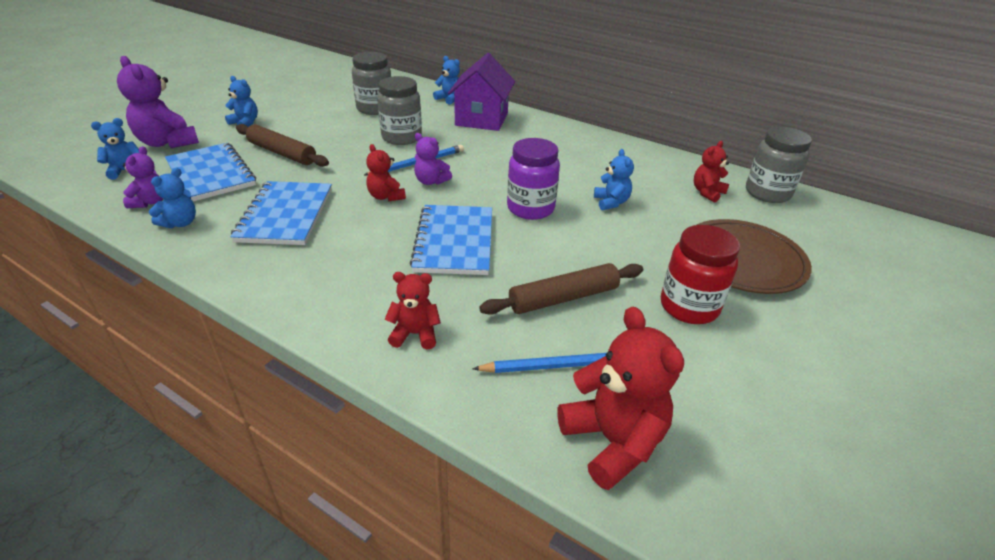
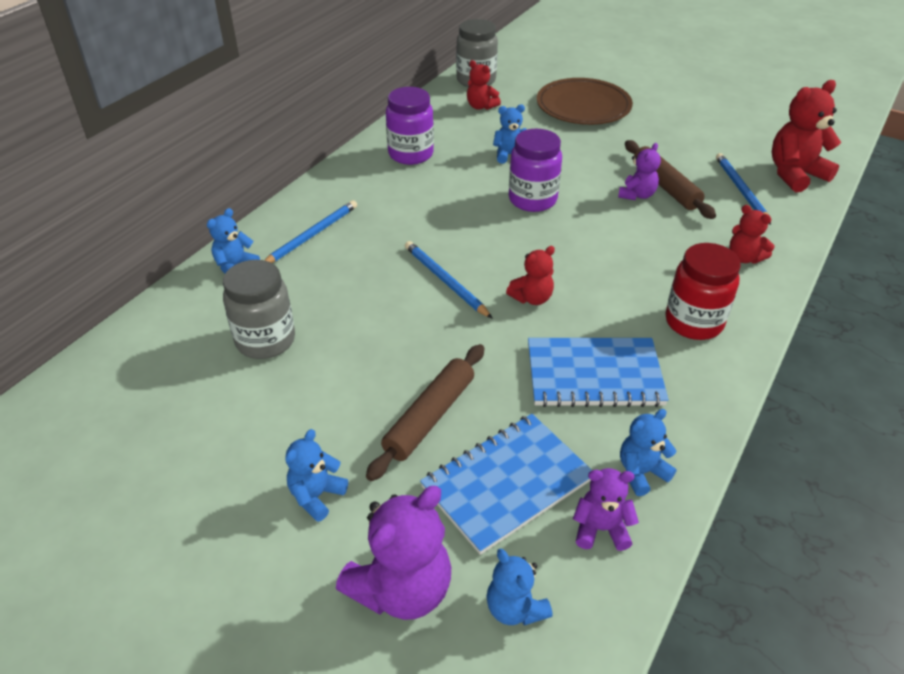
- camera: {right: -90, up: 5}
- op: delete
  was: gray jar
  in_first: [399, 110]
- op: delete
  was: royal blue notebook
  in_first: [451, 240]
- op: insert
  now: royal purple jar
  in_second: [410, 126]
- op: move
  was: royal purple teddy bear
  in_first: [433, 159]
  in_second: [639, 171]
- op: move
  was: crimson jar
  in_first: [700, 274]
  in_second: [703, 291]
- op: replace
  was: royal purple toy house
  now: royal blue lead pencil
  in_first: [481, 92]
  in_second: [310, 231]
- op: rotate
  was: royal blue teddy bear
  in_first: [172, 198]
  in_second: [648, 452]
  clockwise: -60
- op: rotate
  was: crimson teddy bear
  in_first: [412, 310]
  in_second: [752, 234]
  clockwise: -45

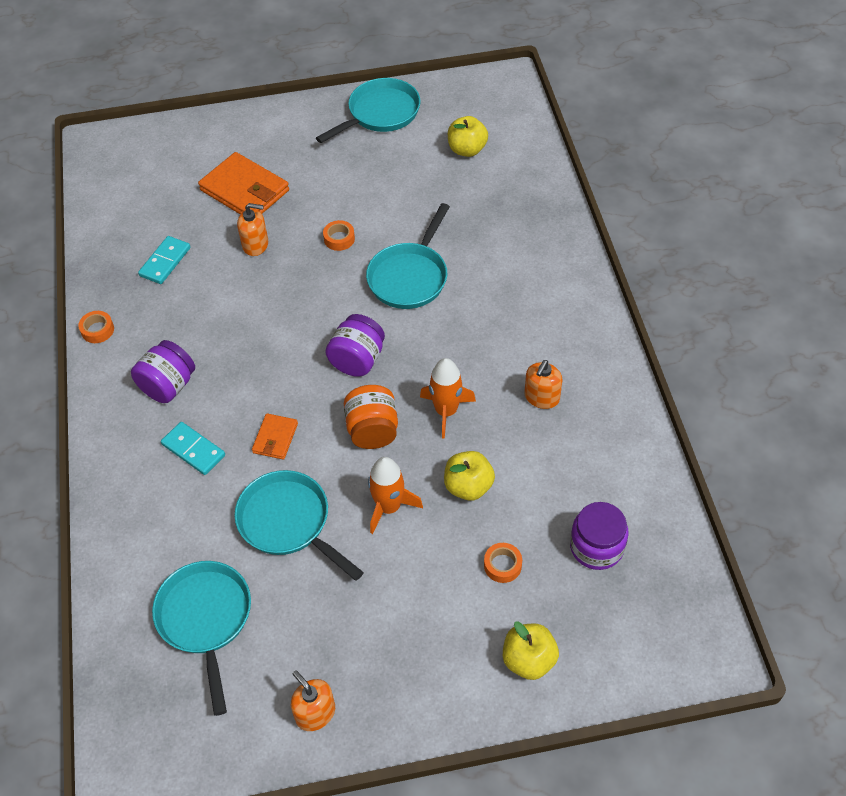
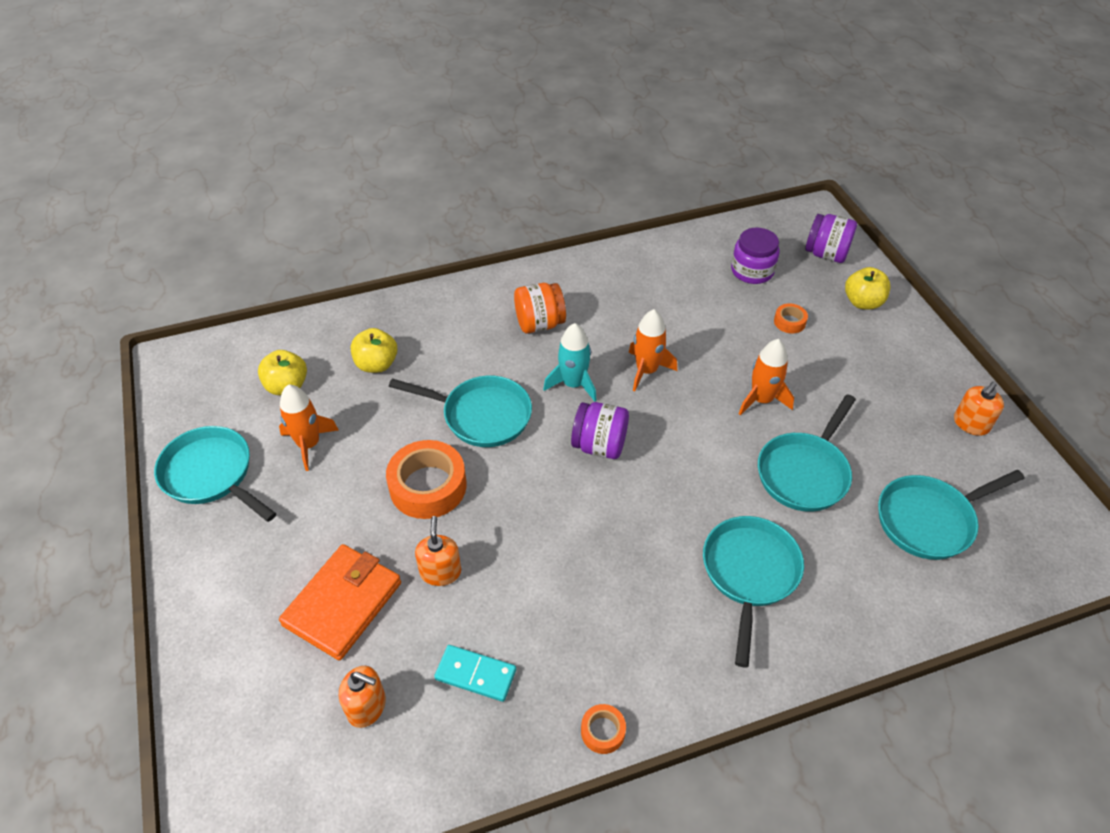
- camera: {right: -100, up: -5}
- op: delete
  was: orange-coloured card wallet
  in_first: [275, 436]
- op: insert
  now: orange-coloured toy rocket
  in_second: [309, 427]
- op: insert
  now: teal toy rocket
  in_second: [570, 362]
- op: move
  was: royal purple jar
  in_first: [163, 371]
  in_second: [831, 238]
- op: move
  was: orange-coloured jar
  in_first: [371, 417]
  in_second: [540, 308]
- op: move
  was: yellow apple
  in_first: [469, 476]
  in_second: [374, 350]
- op: move
  was: orange-coloured soap dispenser
  in_first: [543, 384]
  in_second: [362, 697]
- op: replace
  was: teal domino
  now: teal pan
  in_first: [193, 448]
  in_second: [753, 591]
- op: resize
  was: orange-coloured sticky tape
  in_first: [339, 235]
  in_second: [426, 479]
  ratio: 2.09

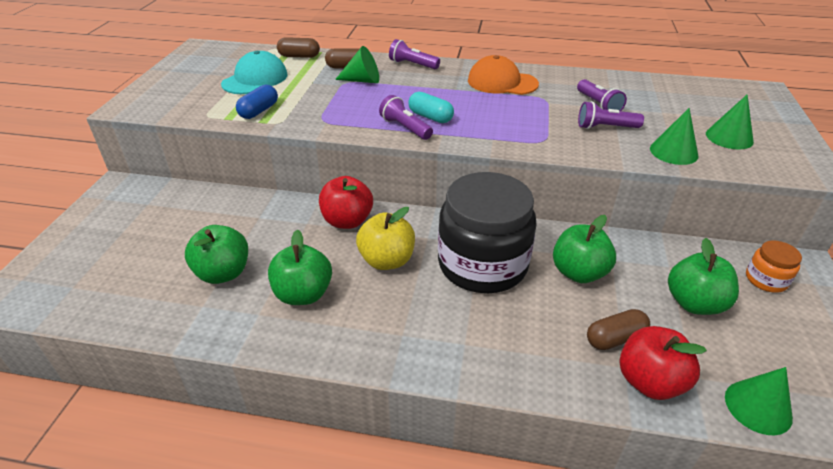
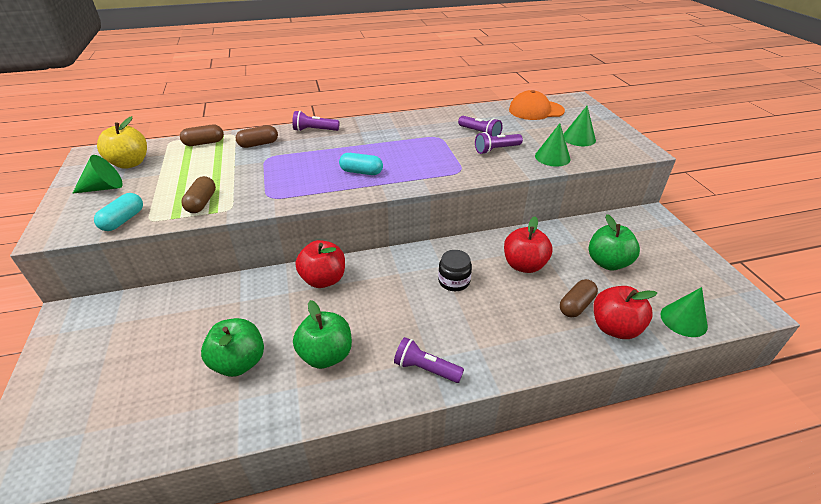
- camera: {right: -25, up: 0}
- op: delete
  was: teal baseball cap
  in_first: [254, 72]
- op: delete
  was: orange-coloured jar
  in_first: [774, 266]
- op: insert
  now: teal capsule
  in_second: [118, 212]
- op: move
  was: leaf-green cone shape
  in_first: [357, 64]
  in_second: [97, 174]
- op: move
  was: yellow apple
  in_first: [385, 238]
  in_second: [122, 142]
- op: move
  was: royal purple pocket torch
  in_first: [406, 117]
  in_second: [429, 360]
- op: move
  was: orange-coloured baseball cap
  in_first: [503, 75]
  in_second: [537, 105]
- op: recolor
  was: royal blue capsule
  now: dark brown capsule
  in_first: [257, 102]
  in_second: [198, 194]
- op: recolor
  was: leaf-green apple
  now: crimson apple
  in_first: [584, 249]
  in_second: [528, 244]
- op: resize
  was: ebony jar
  in_first: [487, 232]
  in_second: [455, 270]
  ratio: 0.43

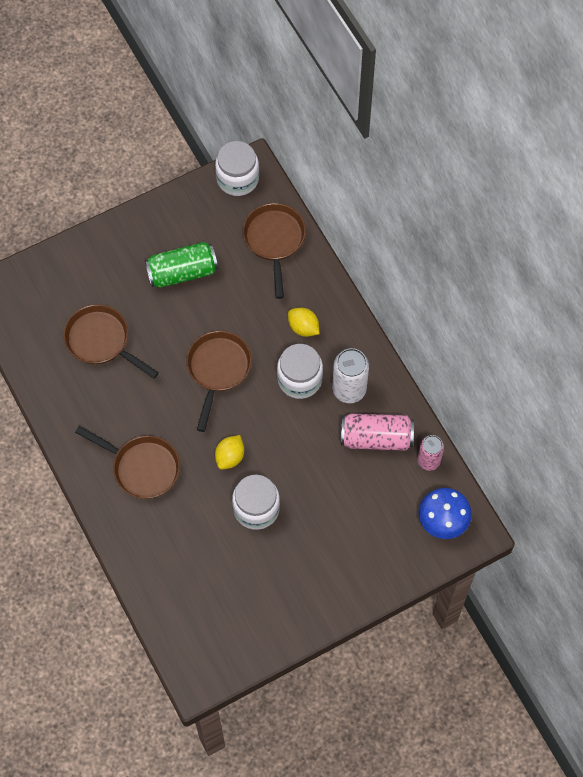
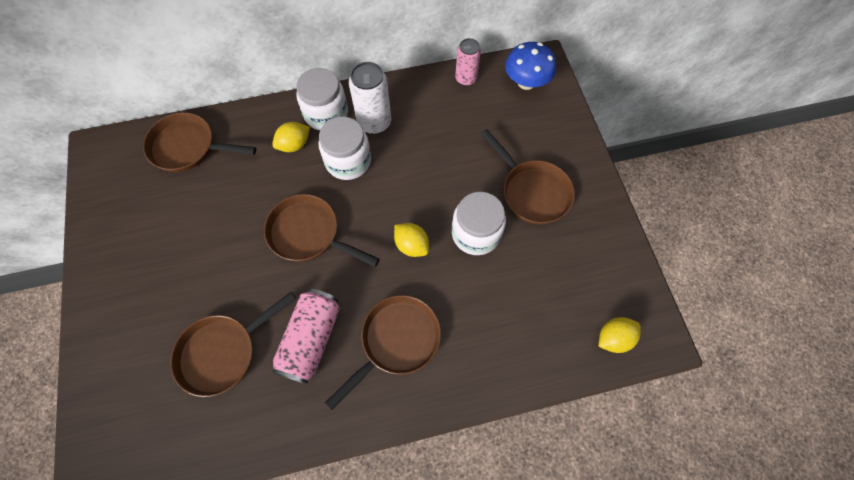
- camera: {right: -75, up: 0}
- op: delete
  was: leaf-green can
  in_first: [181, 265]
- op: insert
  now: dark brown pan
  in_second: [528, 176]
- op: insert
  now: yellow lemon
  in_second: [619, 335]
- op: move
  was: white jar
  in_first: [237, 168]
  in_second: [322, 99]
- op: move
  was: pink can
  in_first: [377, 432]
  in_second: [306, 336]

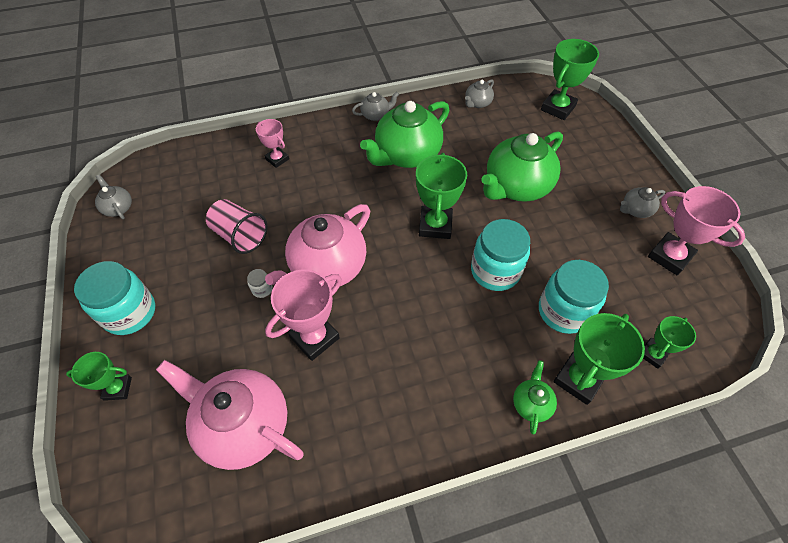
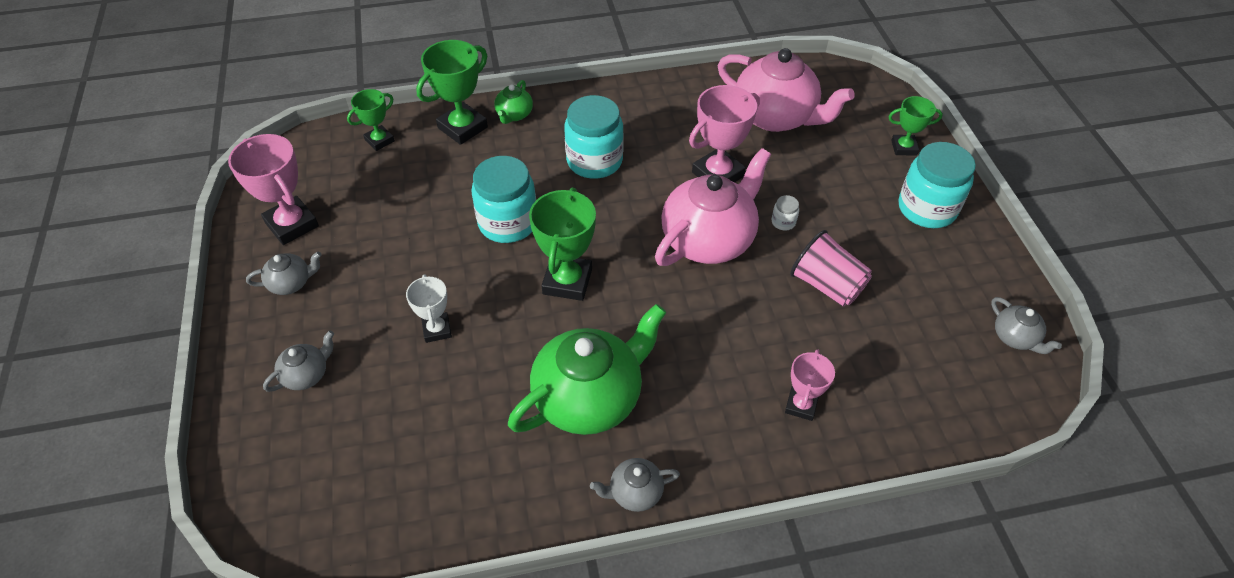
- camera: {right: -175, up: -5}
- op: delete
  was: leaf-green trophy
  in_first: [570, 79]
- op: move
  was: gray teapot
  in_first: [479, 93]
  in_second: [298, 361]
- op: move
  was: teal jar
  in_first: [574, 297]
  in_second: [594, 137]
- op: replace
  was: leaf-green teapot
  now: white trophy
  in_first: [522, 166]
  in_second: [429, 308]
- op: rotate
  was: pink trophy
  in_first: [272, 143]
  in_second: [810, 385]
  clockwise: 60

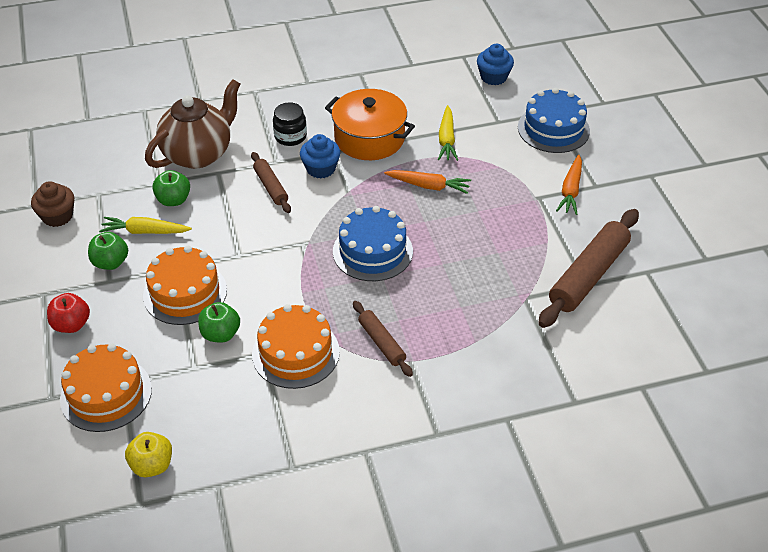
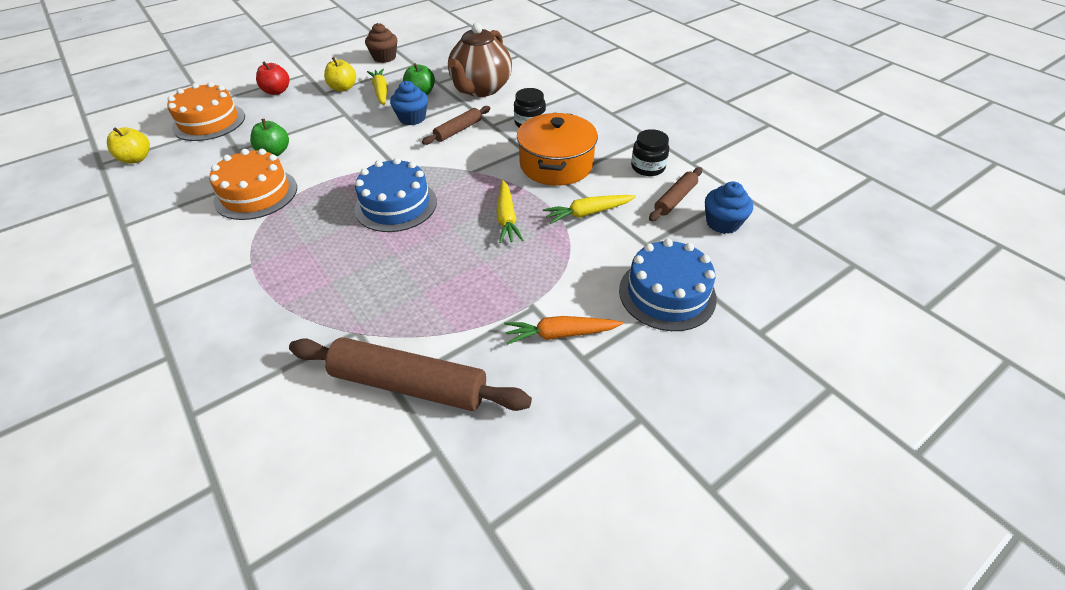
- camera: {right: 70, up: 0}
- op: delete
  was: orange-coloured layer cake
  in_first: [185, 285]
- op: insert
  now: ebony jar
  in_second: [650, 152]
- op: move
  was: royal blue fairy cake
  in_first: [320, 156]
  in_second: [409, 103]
- op: move
  was: dark brown rolling pin
  in_first: [383, 339]
  in_second: [675, 194]
- op: recolor
  was: leaf-green apple
  now: yellow apple
  in_first: [108, 251]
  in_second: [340, 74]
- op: recolor
  was: orange-coloured carrot
  now: yellow carrot
  in_first: [427, 182]
  in_second: [509, 211]
- op: rotate
  was: dark brown teapot
  in_first: [192, 124]
  in_second: [480, 60]
  clockwise: 90

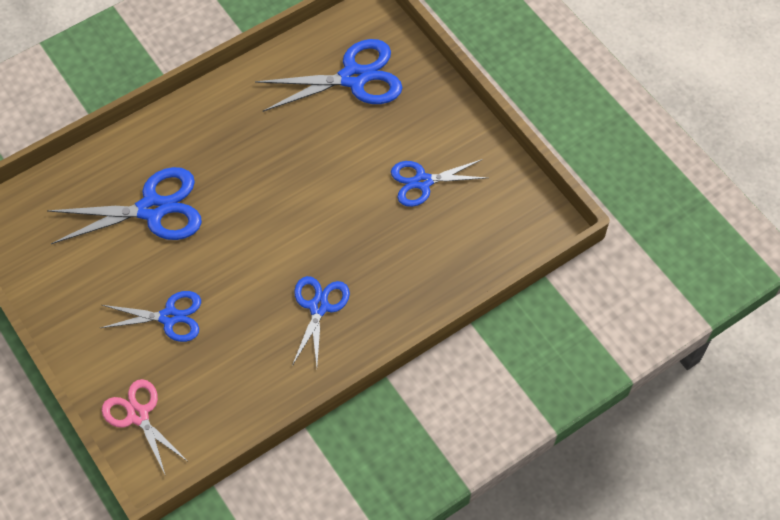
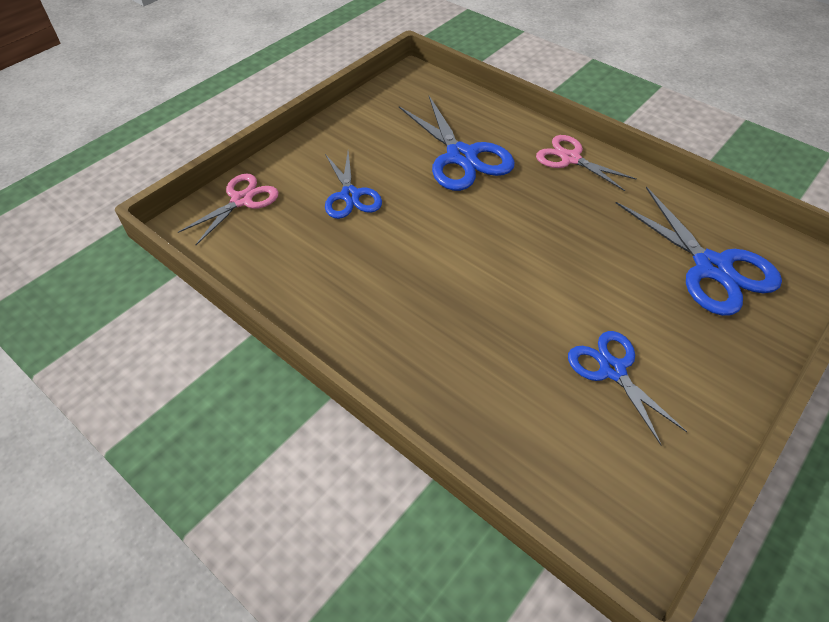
- camera: {right: 75, up: -10}
- op: delete
  was: royal blue pair of scissors
  in_first: [321, 321]
- op: insert
  now: pink pair of scissors
  in_second: [586, 163]

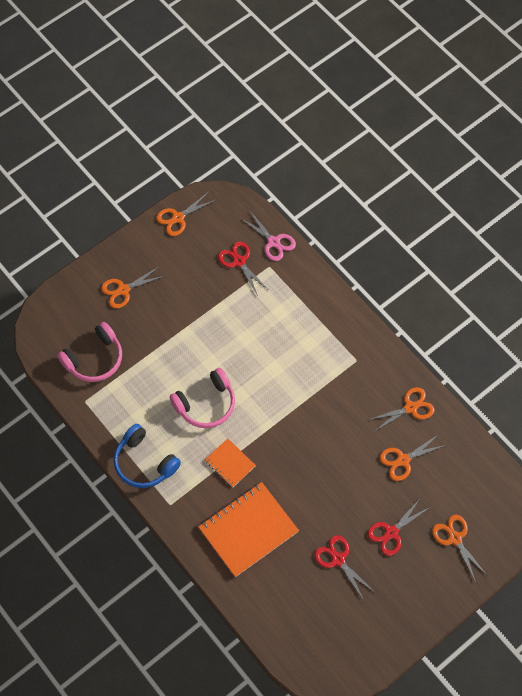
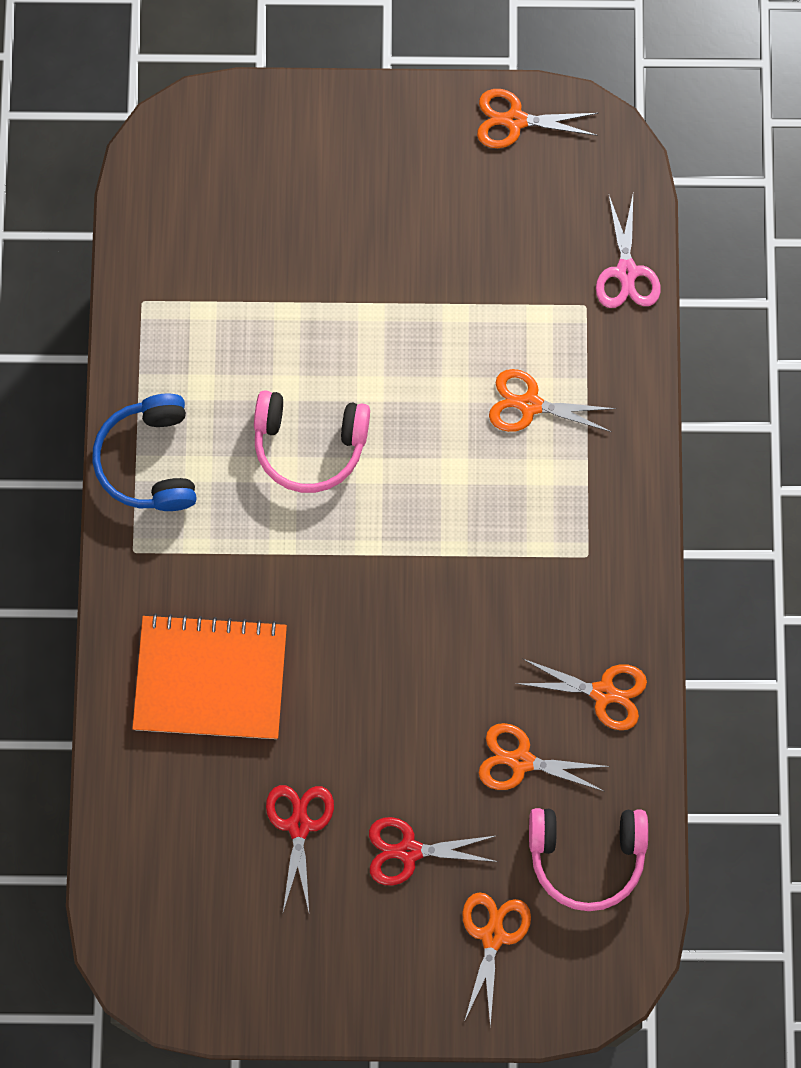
- camera: {right: 40, up: 10}
- op: delete
  was: orange-coloured notebook
  in_first: [230, 462]
- op: delete
  was: crimson pair of scissors
  in_first: [242, 268]
- op: move
  was: pink over-ear headphones
  in_first: [89, 352]
  in_second: [588, 859]
- op: move
  was: orange-coloured pair of scissors
  in_first: [132, 287]
  in_second: [552, 400]

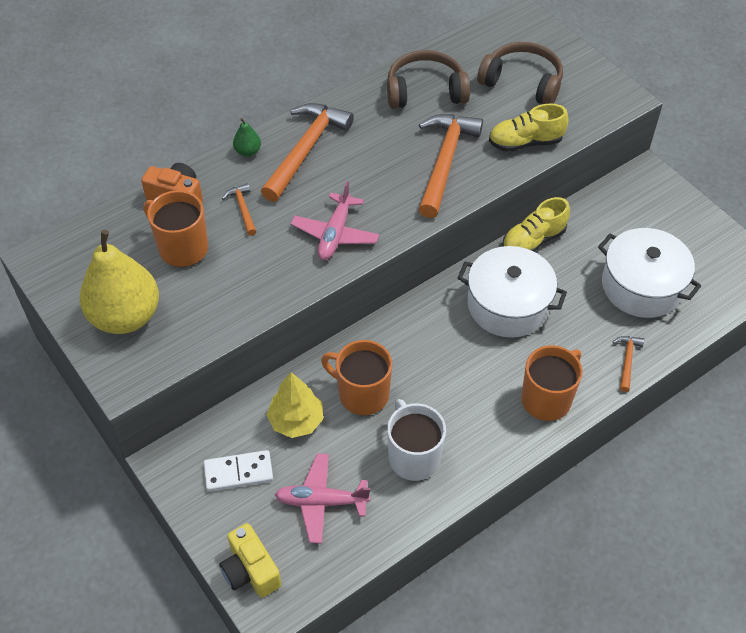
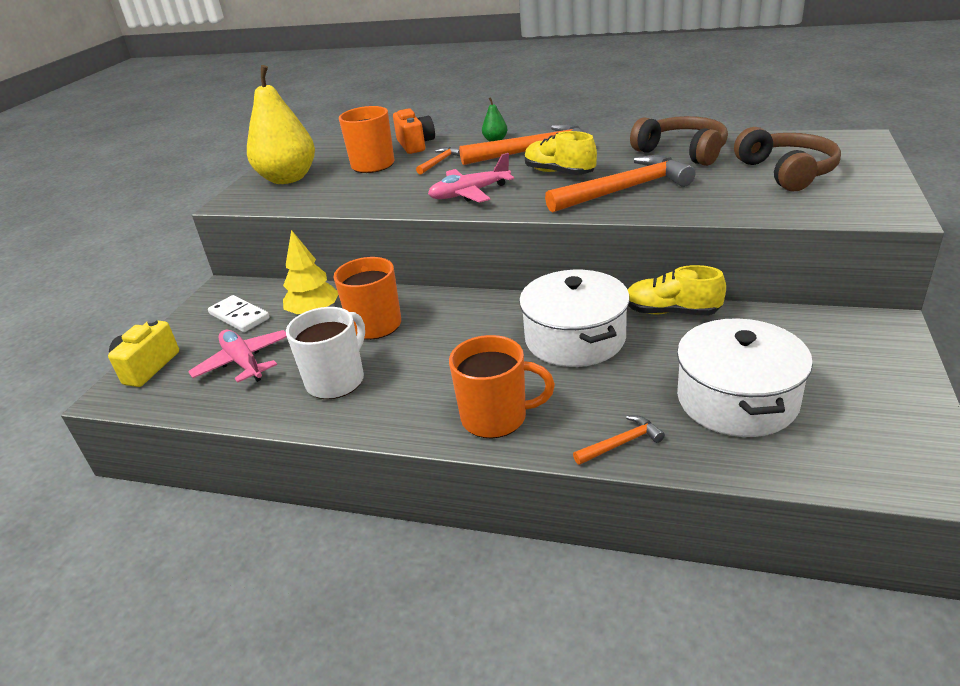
- camera: {right: 55, up: -20}
- op: move
  was: yellow sneaker
  in_first: [529, 127]
  in_second: [561, 153]

